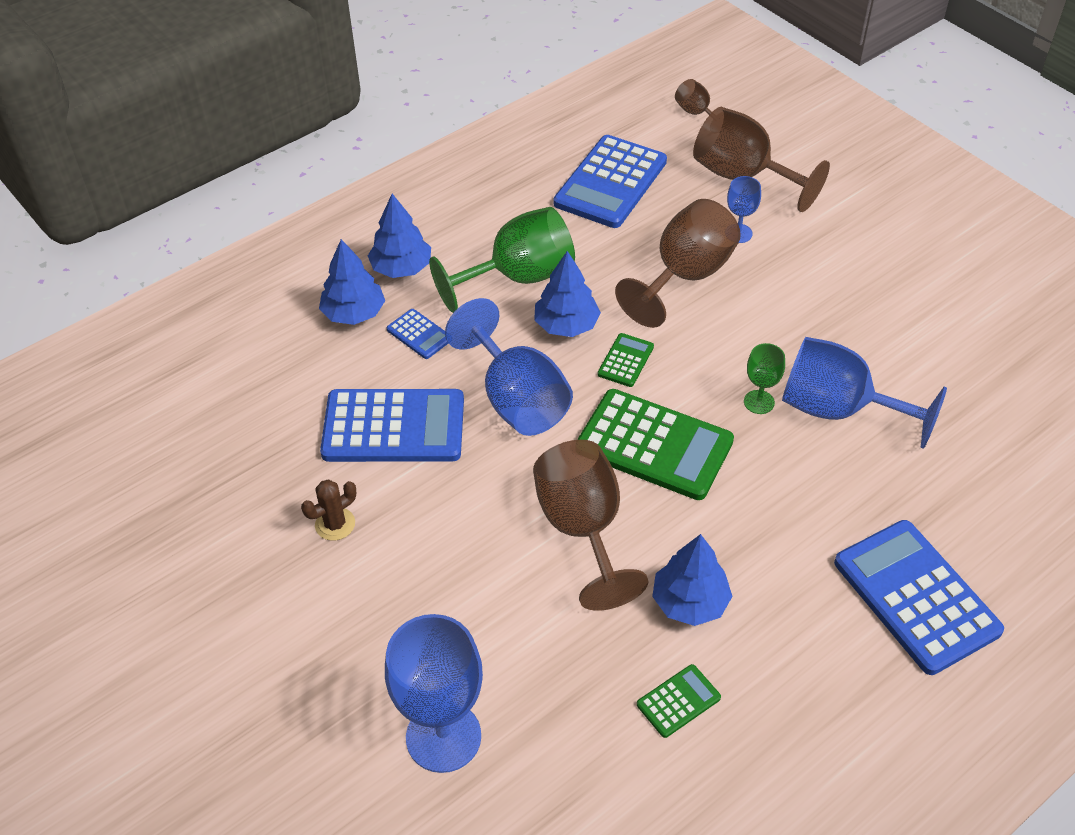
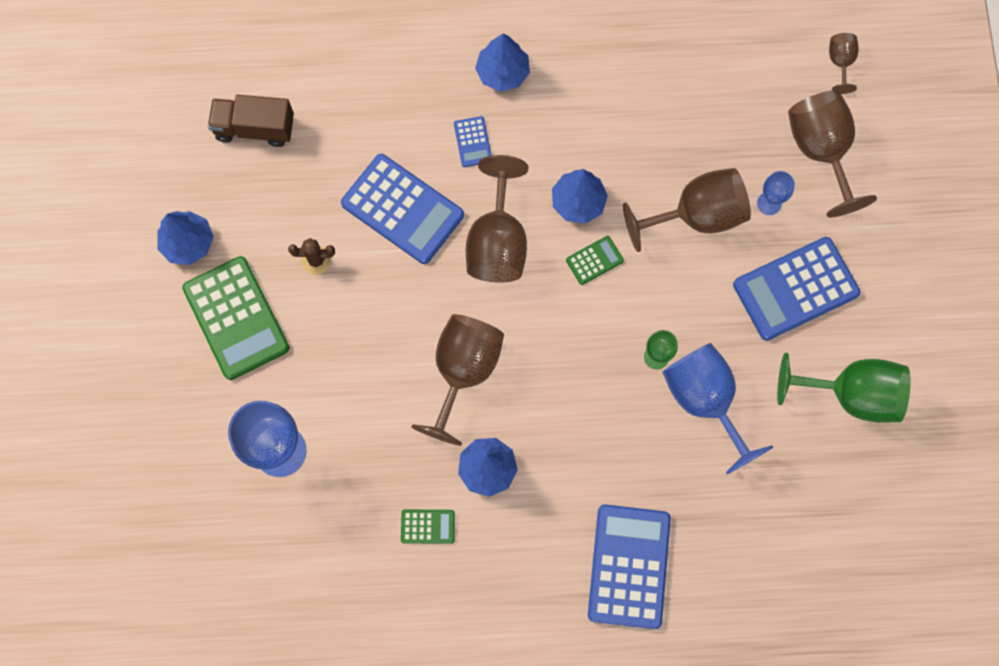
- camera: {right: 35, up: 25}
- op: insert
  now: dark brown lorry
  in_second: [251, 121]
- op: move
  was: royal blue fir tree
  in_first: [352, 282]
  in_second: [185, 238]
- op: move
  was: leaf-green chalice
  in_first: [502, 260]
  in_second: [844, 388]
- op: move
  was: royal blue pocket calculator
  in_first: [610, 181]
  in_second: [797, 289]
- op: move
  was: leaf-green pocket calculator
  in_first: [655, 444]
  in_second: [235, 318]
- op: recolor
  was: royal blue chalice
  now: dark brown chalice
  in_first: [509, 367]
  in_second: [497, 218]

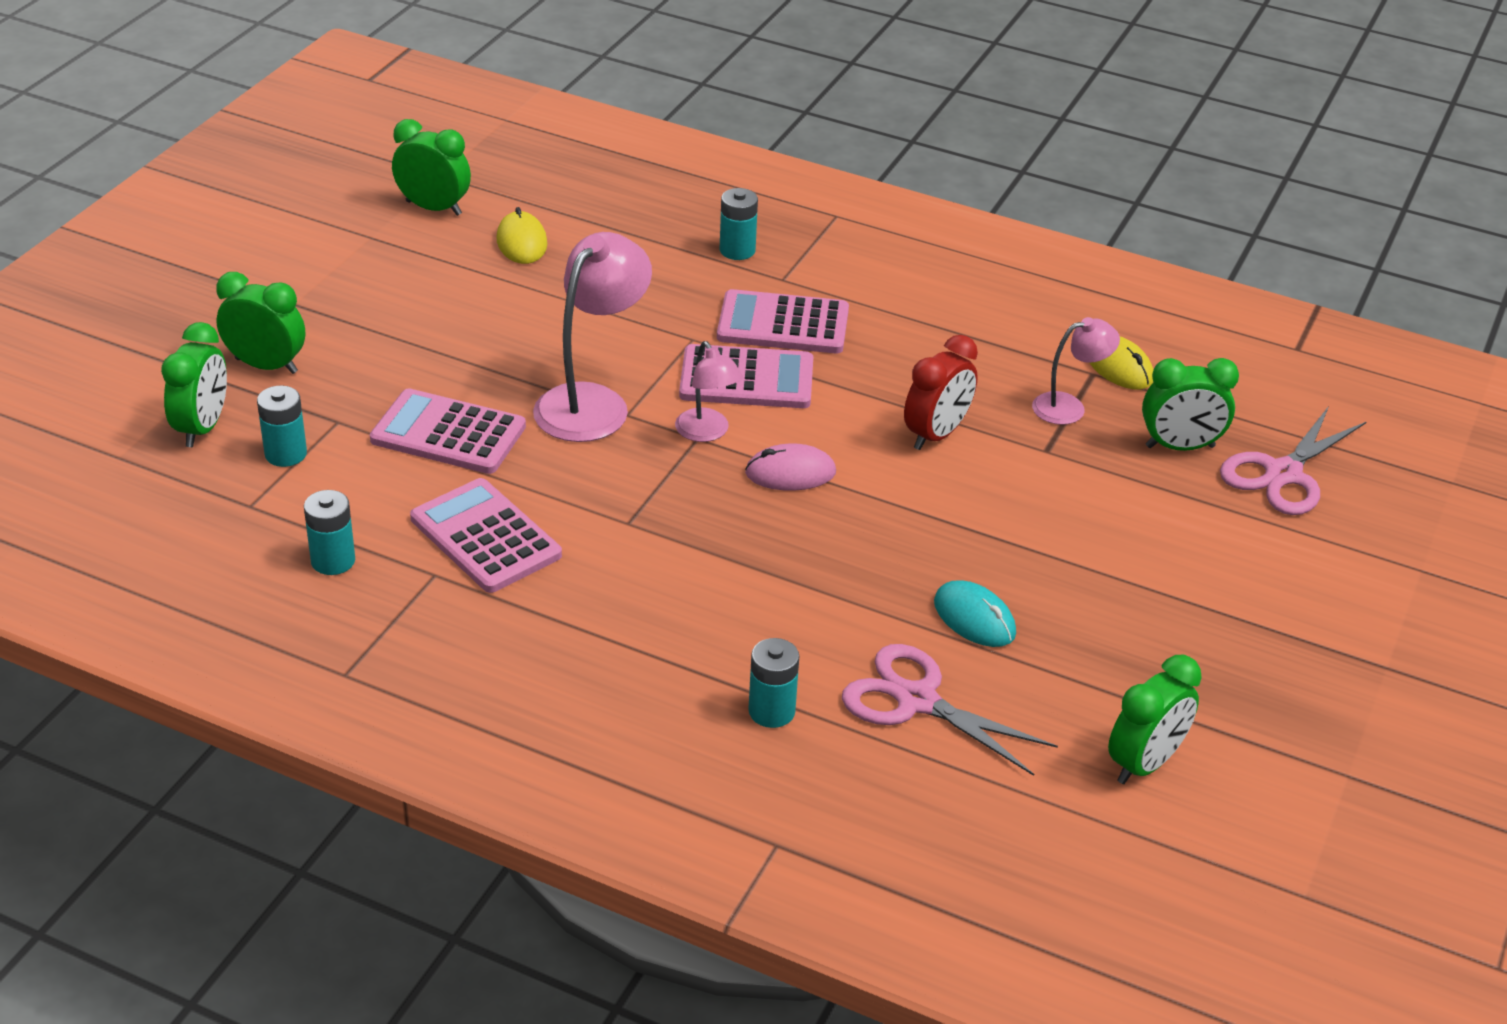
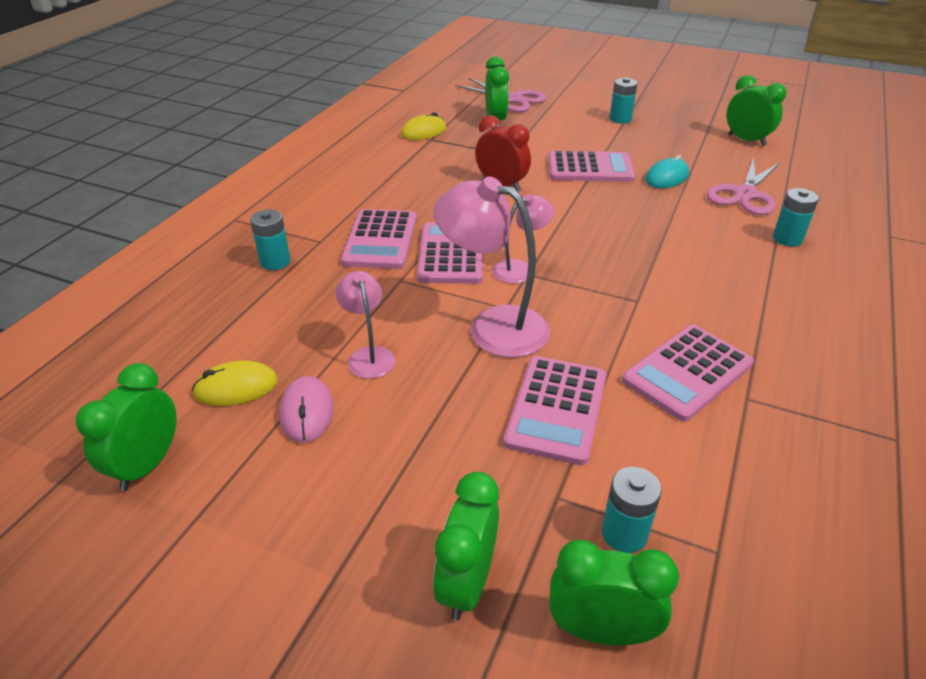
- camera: {right: -90, up: 0}
- op: insert
  now: pink pocket calculator
  in_second: [591, 166]
- op: move
  was: teal AA battery
  in_first: [329, 532]
  in_second: [624, 100]
- op: move
  was: pink PC mouse
  in_first: [790, 467]
  in_second: [306, 409]
- op: move
  was: pink reading lamp
  in_first: [1076, 371]
  in_second: [365, 325]

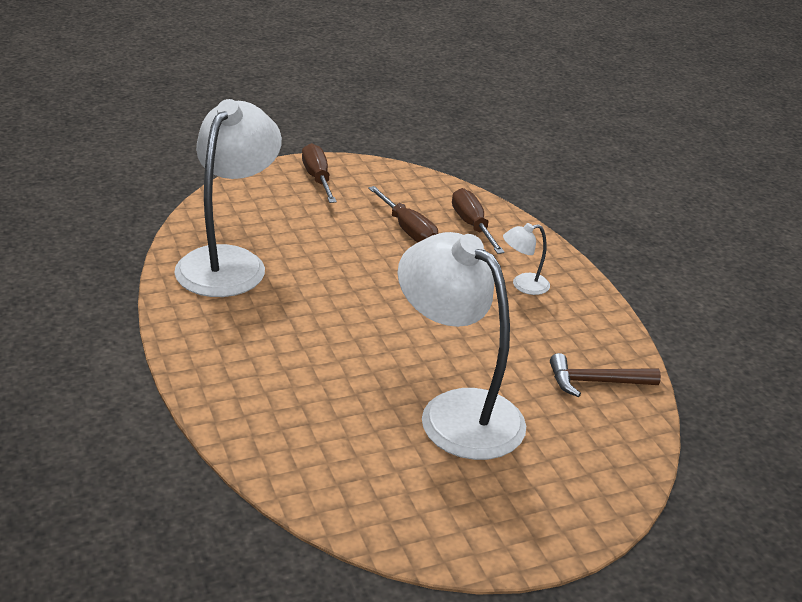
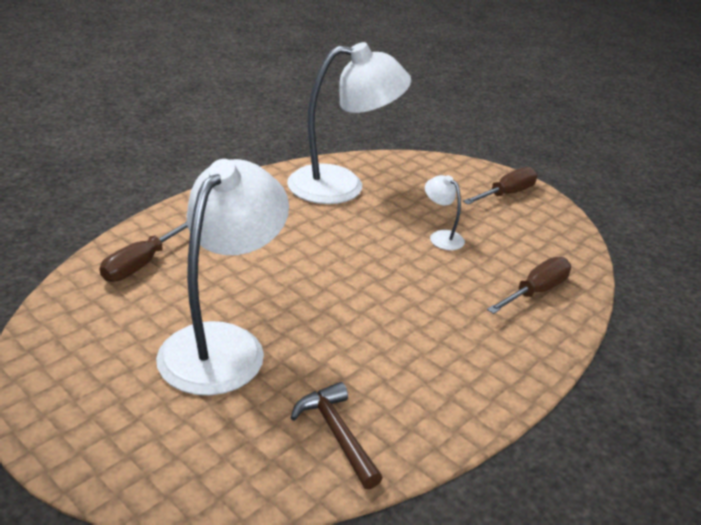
- camera: {right: 65, up: 0}
- op: move
  was: dark brown hand screwdriver
  in_first: [403, 214]
  in_second: [144, 251]
- op: move
  was: white reading lamp
  in_first: [526, 259]
  in_second: [445, 212]

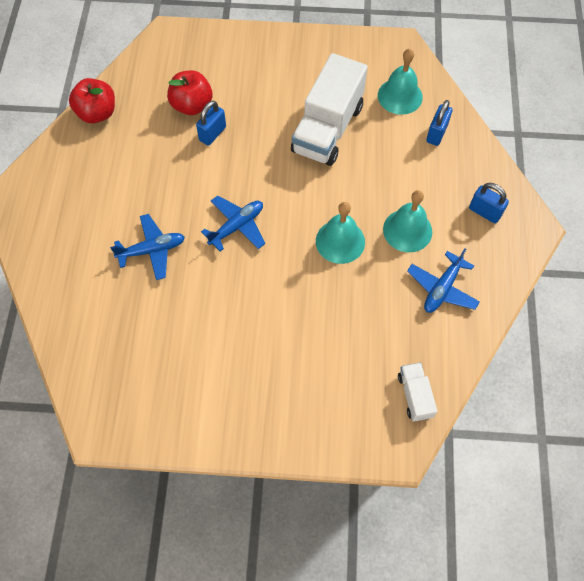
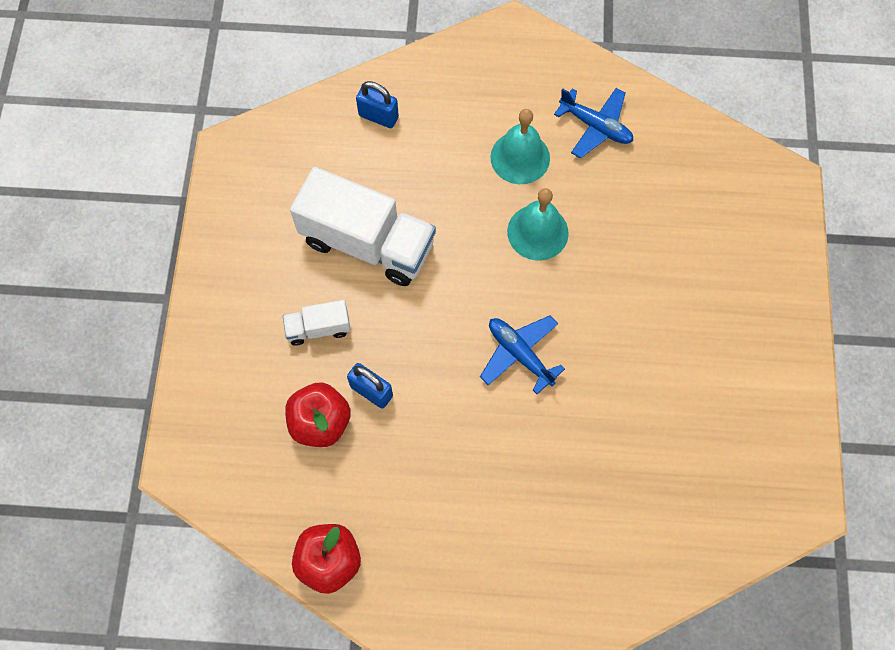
- camera: {right: -90, up: 5}
- op: delete
  was: royal blue aeroplane
  in_first: [147, 247]
- op: delete
  was: teal school bell
  in_first: [400, 82]
- op: delete
  was: royal blue padlock
  in_first: [489, 203]
- op: move
  was: white lorry
  in_first: [417, 392]
  in_second: [317, 323]

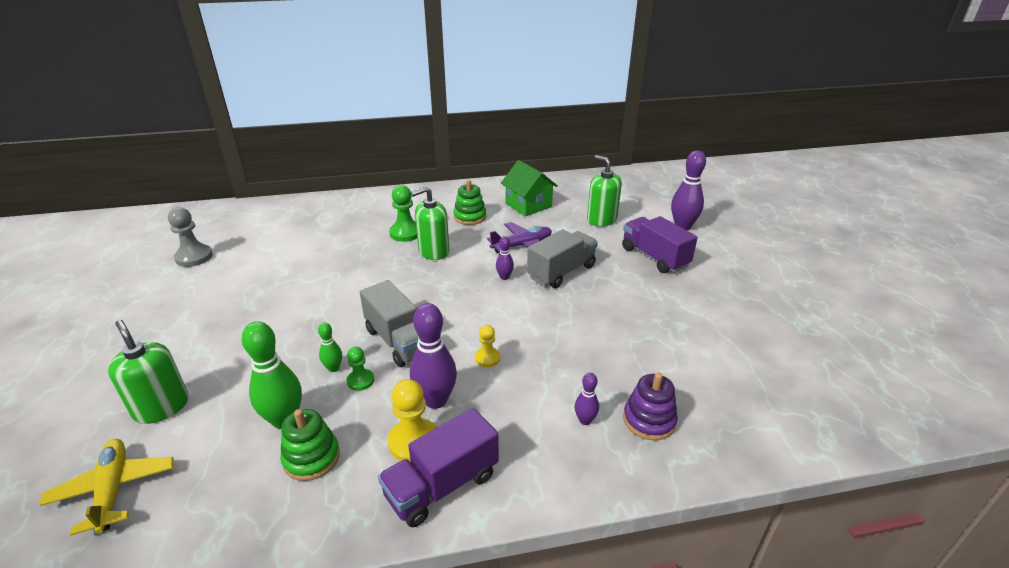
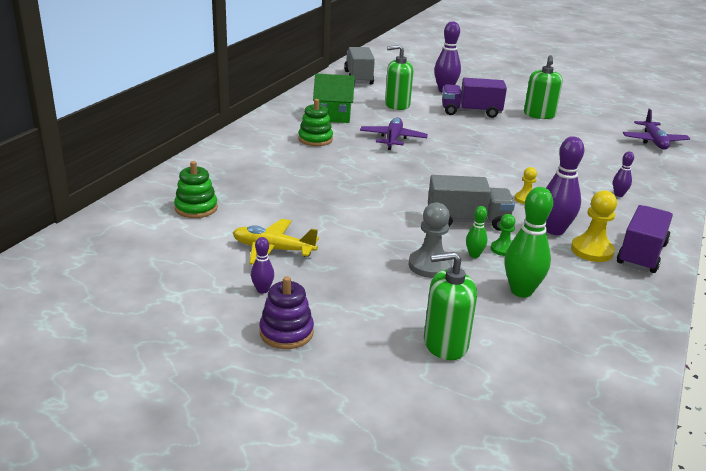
- camera: {right: -55, up: -5}
- op: delete
  was: leaf-green game pawn
  in_first: [403, 213]
- op: insert
  now: royal purple aeroplane
  in_second: [656, 129]
- op: move
  was: yellow aeroplane
  in_first: [106, 487]
  in_second: [276, 242]
- op: move
  was: gray game pawn
  in_first: [190, 237]
  in_second: [431, 240]
- op: move
  was: leaf-green stacking toy
  in_first: [310, 445]
  in_second: [196, 189]
- op: move
  was: leaf-green soap dispenser
  in_first: [430, 223]
  in_second: [543, 87]
- op: move
  was: royal purple tenpin
  in_first: [505, 258]
  in_second: [262, 265]
- op: move
  was: gray lorry
  in_first: [562, 258]
  in_second: [359, 66]
- op: move
  was: royal purple stacking toy
  in_first: [650, 406]
  in_second: [286, 312]
- op: rotate
  was: royal purple lorry
  in_first: [438, 468]
  in_second: [645, 239]
  clockwise: -150

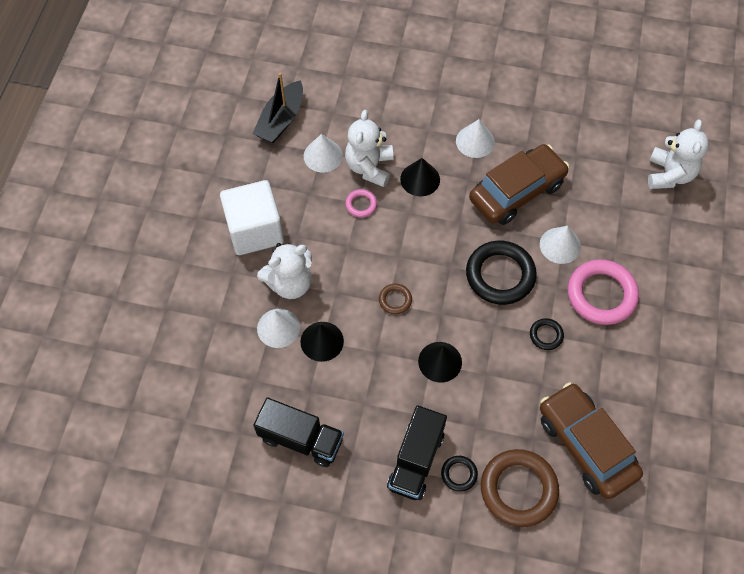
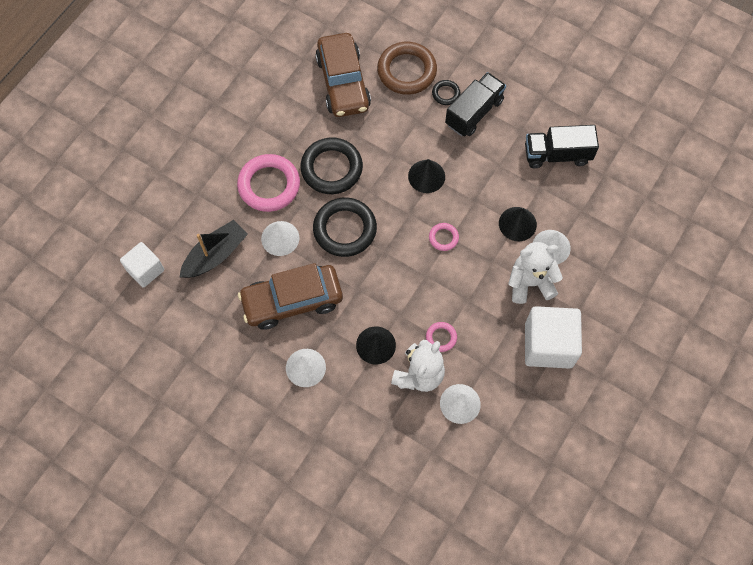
- camera: {right: -160, up: 5}
- op: move
  was: ebony boat
  in_first: [277, 108]
  in_second: [214, 249]
- op: replace
  was: white teddy bear
  now: white block
  in_first: [678, 154]
  in_second: [142, 265]
- op: recolor
  was: dark brown hoop
  now: pink hoop
  in_first: [395, 299]
  in_second: [444, 237]
- op: rotate
  was: ebony lorry
  in_first: [298, 432]
  in_second: [562, 146]
  clockwise: -45
- op: resize
  was: ebony hoop
  in_first: [547, 334]
  in_second: [331, 166]
  ratio: 2.12

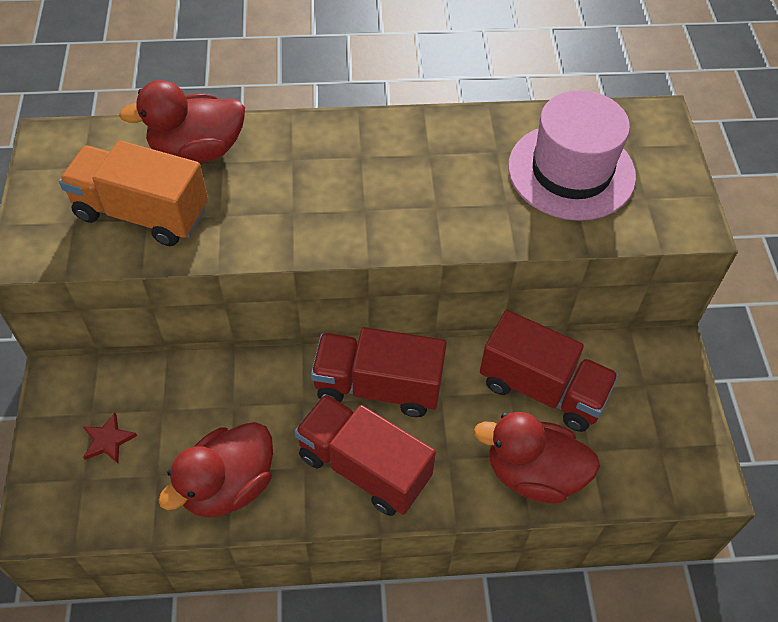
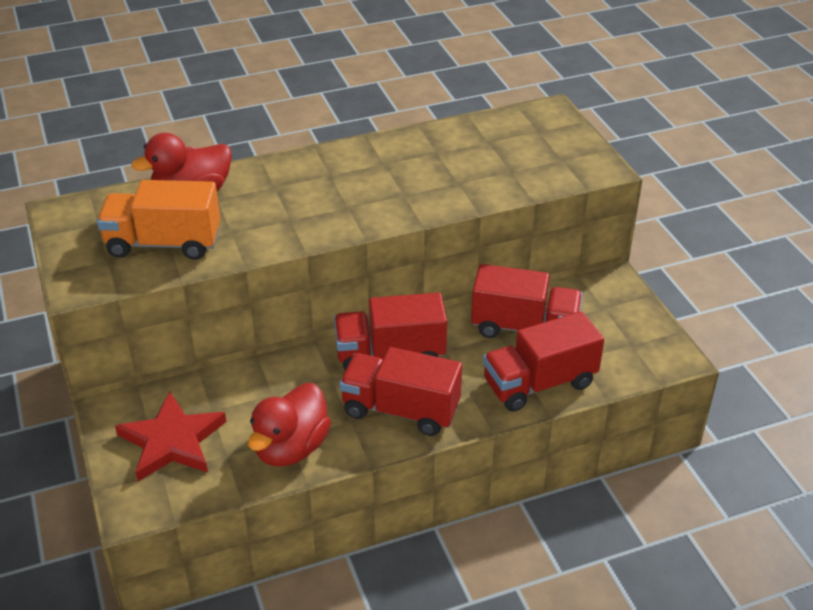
- camera: {right: -15, up: -15}
- op: delete
  was: pink tall hat
  in_first: [572, 155]
- op: replace
  was: crimson toy duck
  now: crimson lorry
  in_first: [537, 458]
  in_second: [543, 361]
- op: resize
  was: crimson five-pointed star
  in_first: [110, 438]
  in_second: [171, 436]
  ratio: 2.22

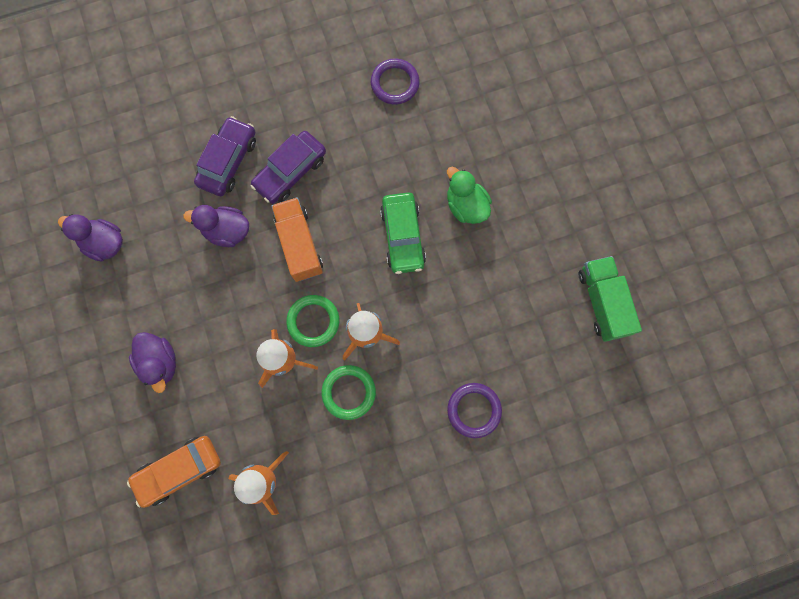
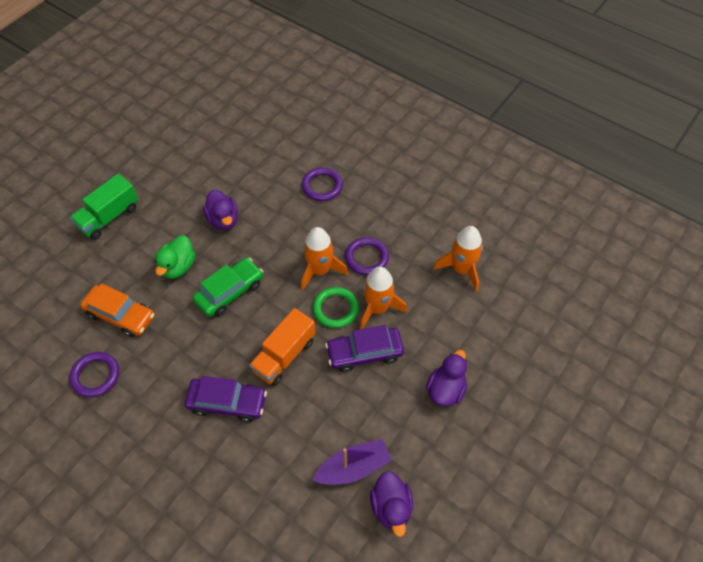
- camera: {right: -125, up: -20}
- op: insert
  now: royal purple boat
  in_second: [352, 462]
- op: move
  was: orange-coloured automobile
  in_first: [174, 472]
  in_second: [117, 310]
- op: move
  was: royal purple toy duck
  in_first: [216, 226]
  in_second: [220, 210]
- op: move
  was: royal purple automobile
  in_first: [225, 156]
  in_second: [364, 348]
- op: move
  was: leaf-green lorry
  in_first: [610, 299]
  in_second: [104, 207]
- op: recolor
  was: leaf-green hoop
  now: royal purple hoop
  in_first: [349, 392]
  in_second: [367, 256]

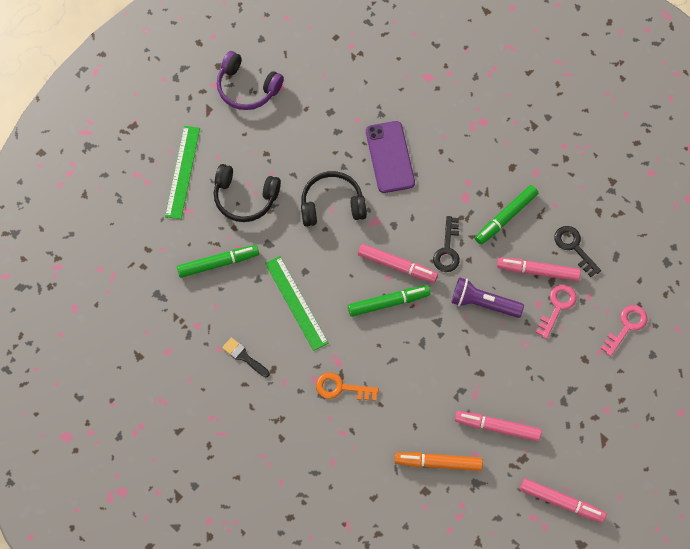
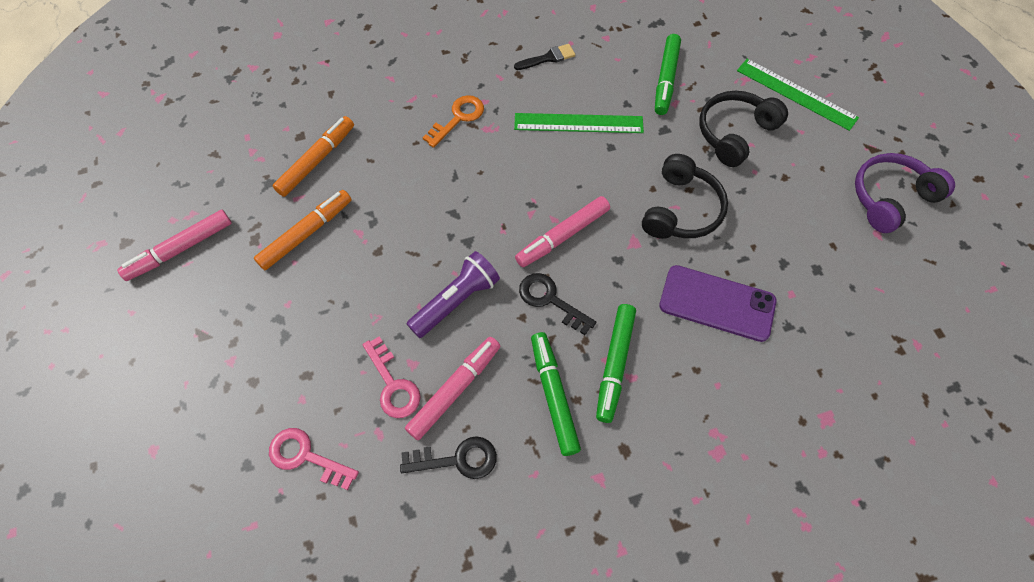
- camera: {right: 120, up: -5}
- op: move
  was: leaf-green marker
  in_first: [389, 301]
  in_second: [616, 363]
- op: recolor
  was: pink marker
  now: orange-coloured marker
  in_first: [498, 426]
  in_second: [303, 230]
- op: rotate
  was: pink door key
  in_first: [624, 331]
  in_second: [314, 459]
  clockwise: 135

